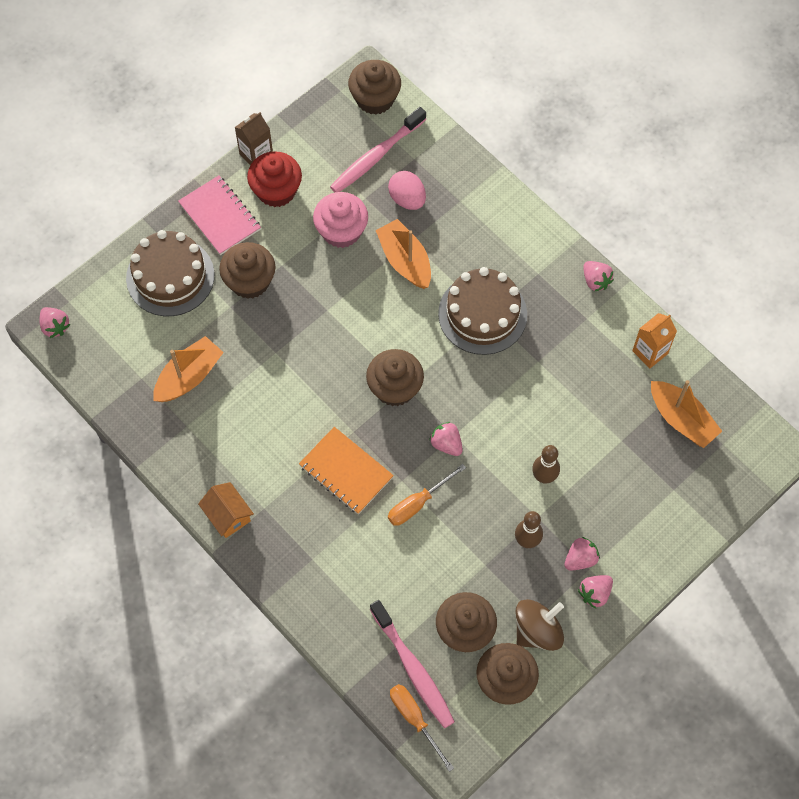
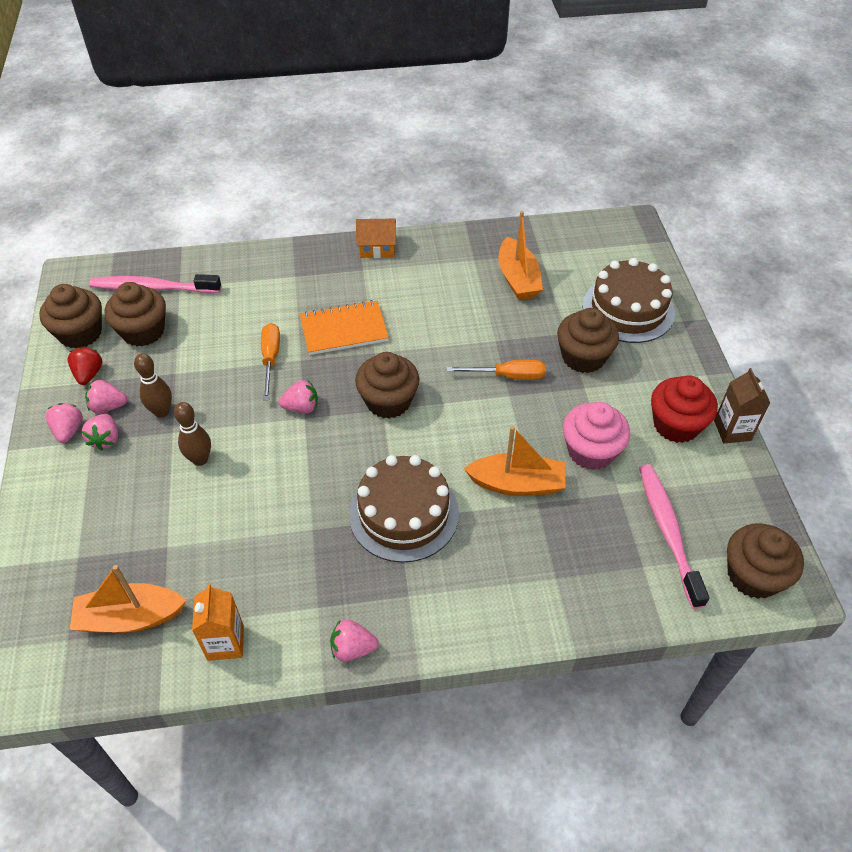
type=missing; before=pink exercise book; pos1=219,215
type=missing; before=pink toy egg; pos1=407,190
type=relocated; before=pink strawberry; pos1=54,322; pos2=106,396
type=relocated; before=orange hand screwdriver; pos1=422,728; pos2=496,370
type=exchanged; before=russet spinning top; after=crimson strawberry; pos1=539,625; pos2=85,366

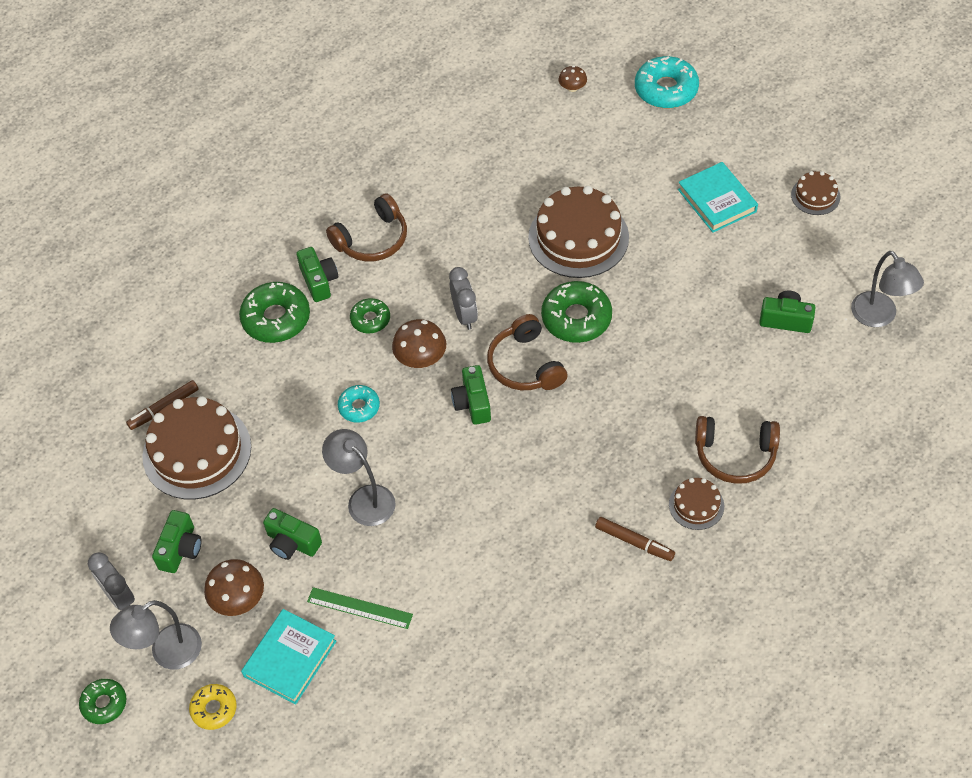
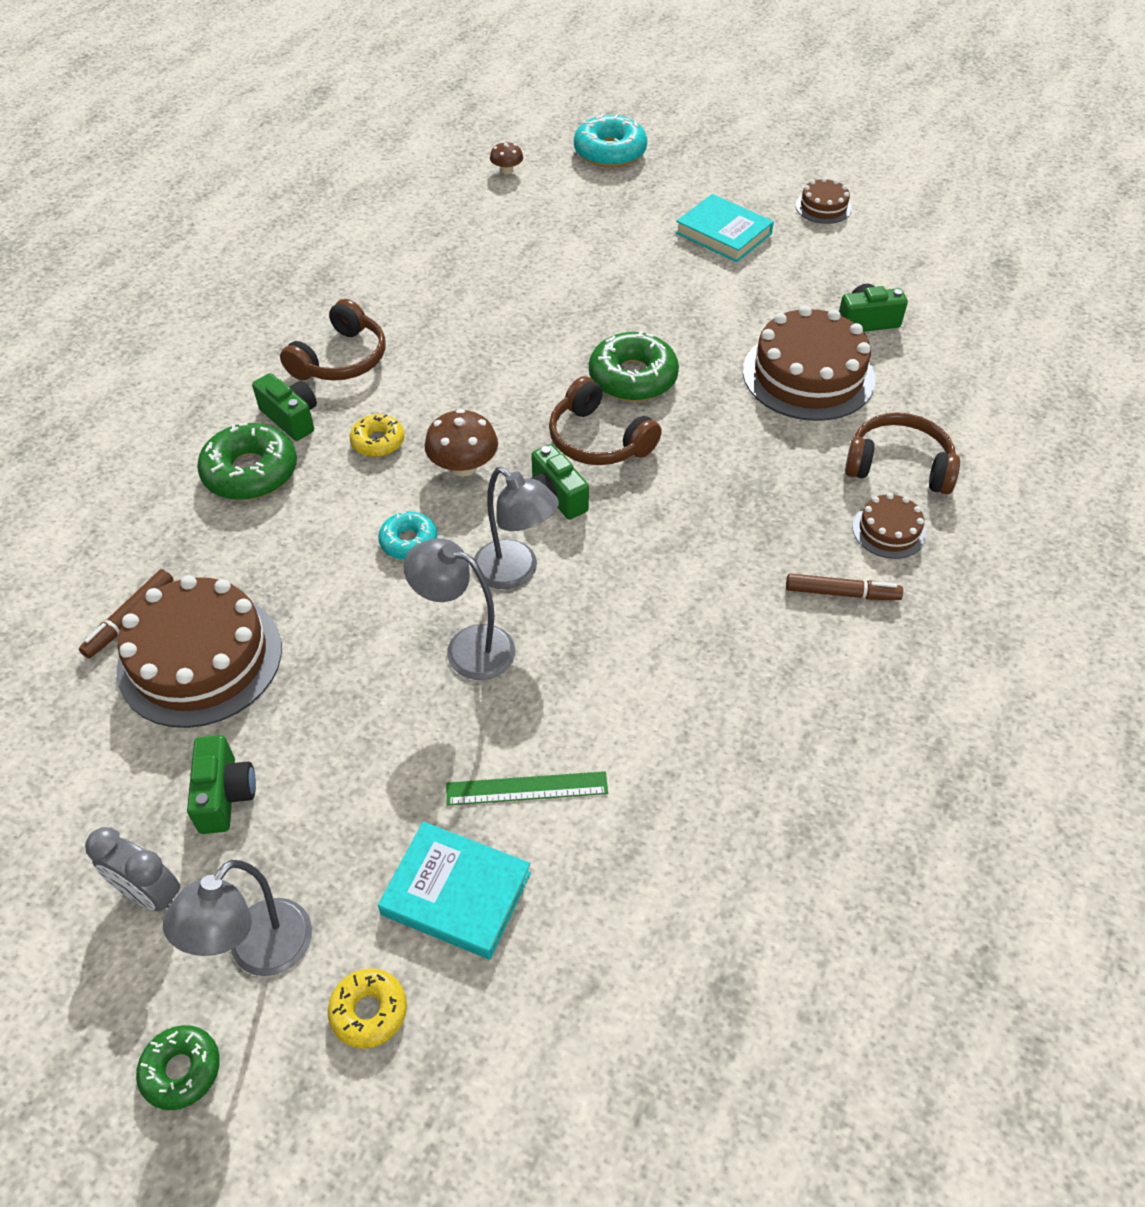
type=missing; before=russet fungus; pos1=234,587
type=missing; before=green compact camera; pos1=292,534
type=missing; before=grey alarm clock; pos1=463,298
type=relocated; before=russet cake; pos1=578,232; pos2=809,363
type=relocated; before=grey lamp; pos1=887,289; pos2=516,528
type=colour; before=green doughnut; after=yellow doughnut; pos1=370,315; pos2=377,435
type=spun; before=aqua hardcover; pos1=288,657; pos2=454,890; turn=-75
type=spun; before=russet over-ear headphones; pos1=737,450; pos2=902,453; turn=-150

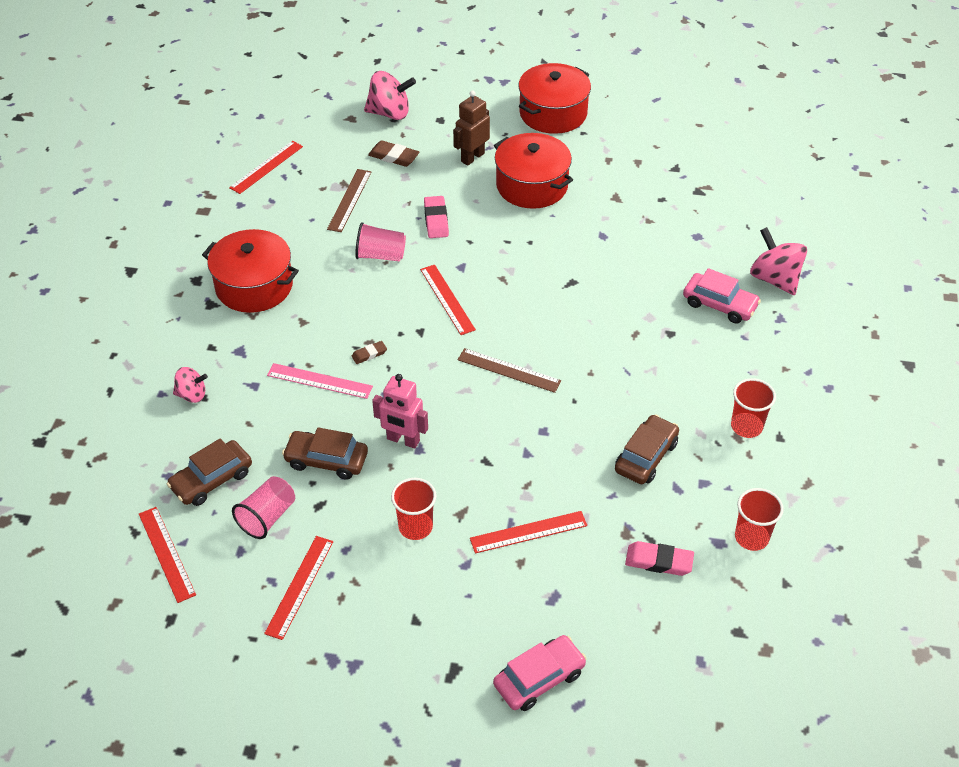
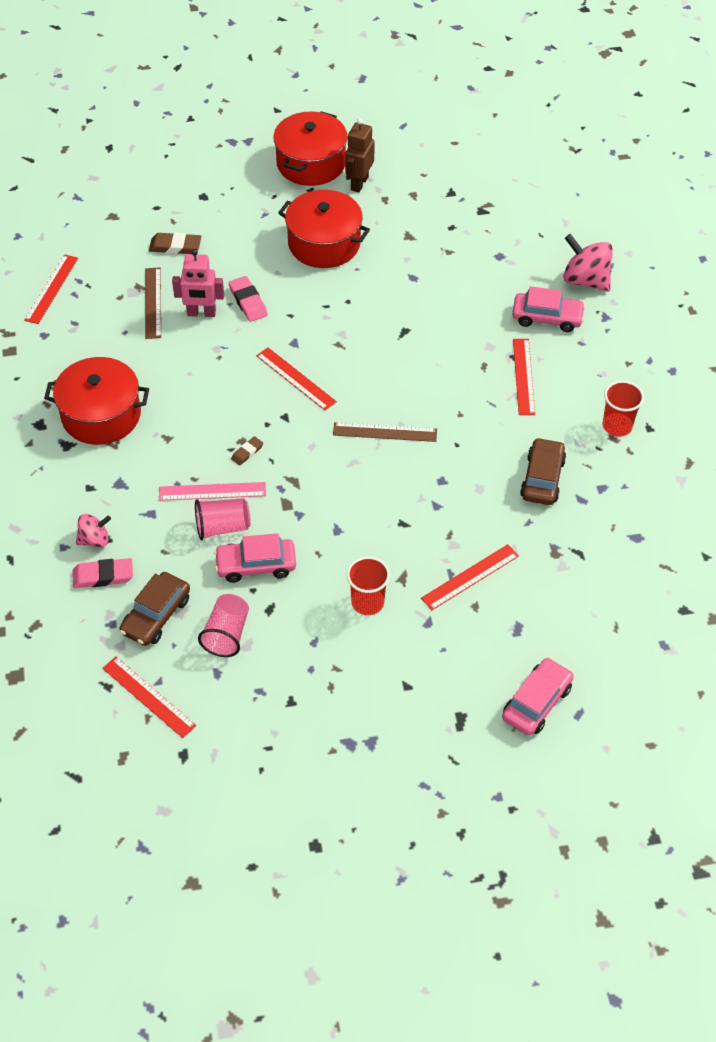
type=missing; before=pink spinning top; pos1=390,95
type=missing; before=crimson tumbler; pos1=759,519
type=relocated; before=crimson measuring stick; pos1=298,588; pos2=524,377
type=relocated; before=pink tumbler; pos1=380,241; pos2=223,519
type=relocated; before=pink robot; pos1=400,411; pos2=198,283
type=relocated; before=russet robot; pos1=471,128; pos2=360,155
type=relocated; before=pink gum eraser; pos1=659,558; pos2=103,573
type=colour; before=russet automobile; after=pink automobile; pos1=325,453; pos2=255,558

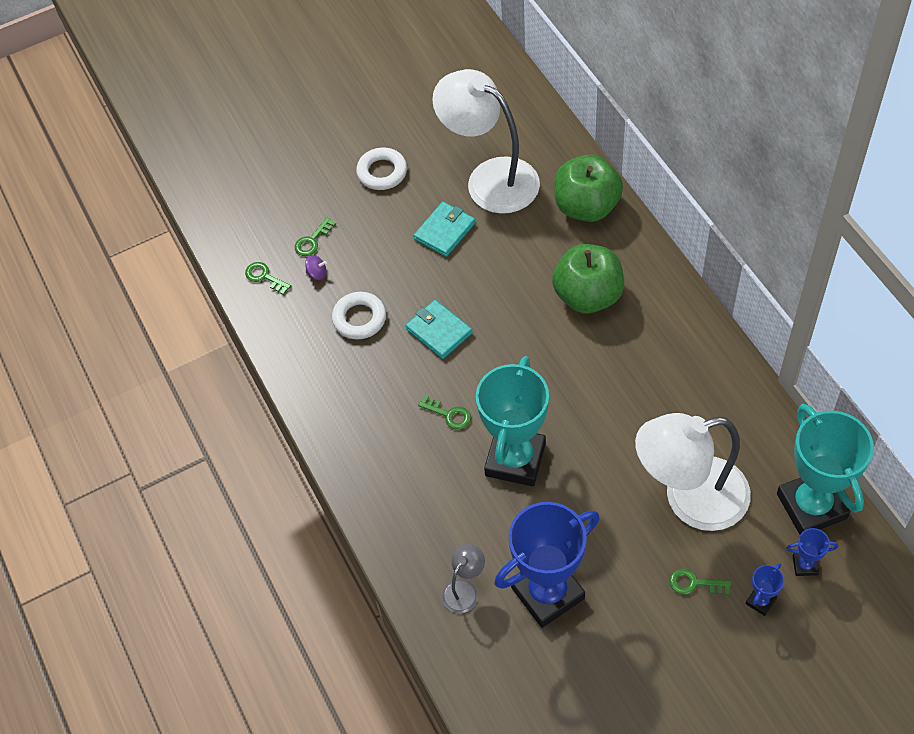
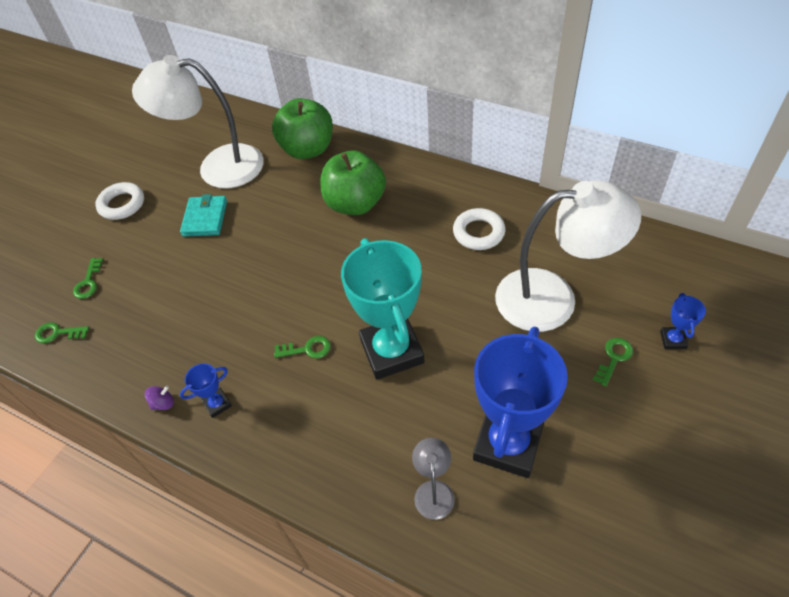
type=missing; before=aqua card wallet; pos1=439,329
type=missing; before=aqua trophy; pos1=825,469
type=relocated; before=purple spinning top; pos1=316,267; pos2=159,398
type=relocated; before=pure white torus; pos1=359,315; pos2=479,229
type=relocated; before=royal blue trophy; pos1=812,552; pos2=206,390
type=spun; before=pure white lamp; pos1=693,472; pos2=568,256; turn=-135
type=spun; before=green latchkey; pos1=700,582; pos2=613,362; turn=150

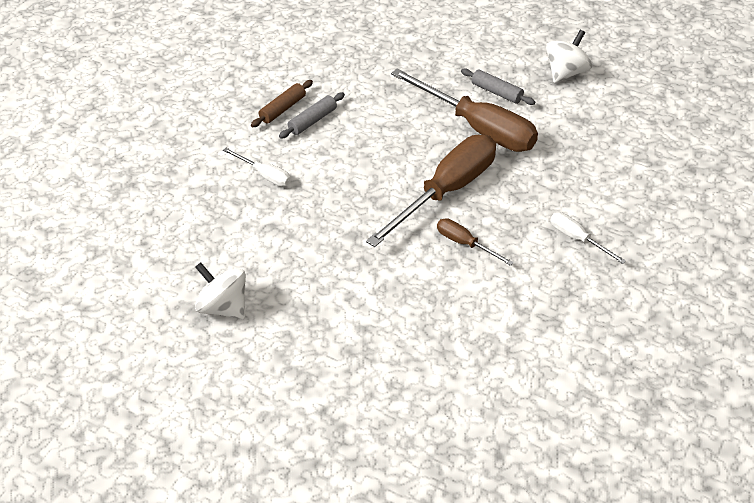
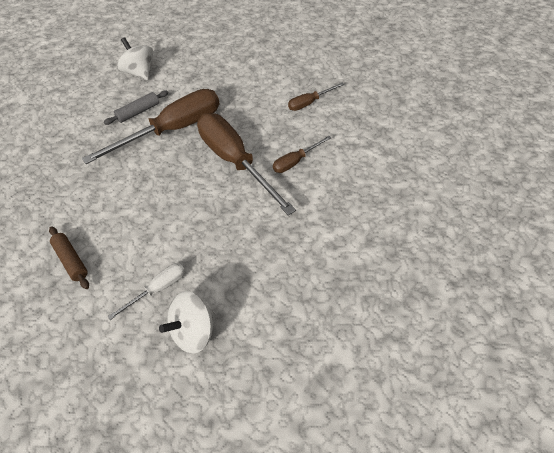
type=missing; before=grey rolling pin; pos1=312,115
type=relocated; before=pure white spinning top; pos1=220,290; pos2=188,322
type=colour; before=pure white hand screwdriver; after=russet hand screwdriver; pos1=588,238; pos2=316,97

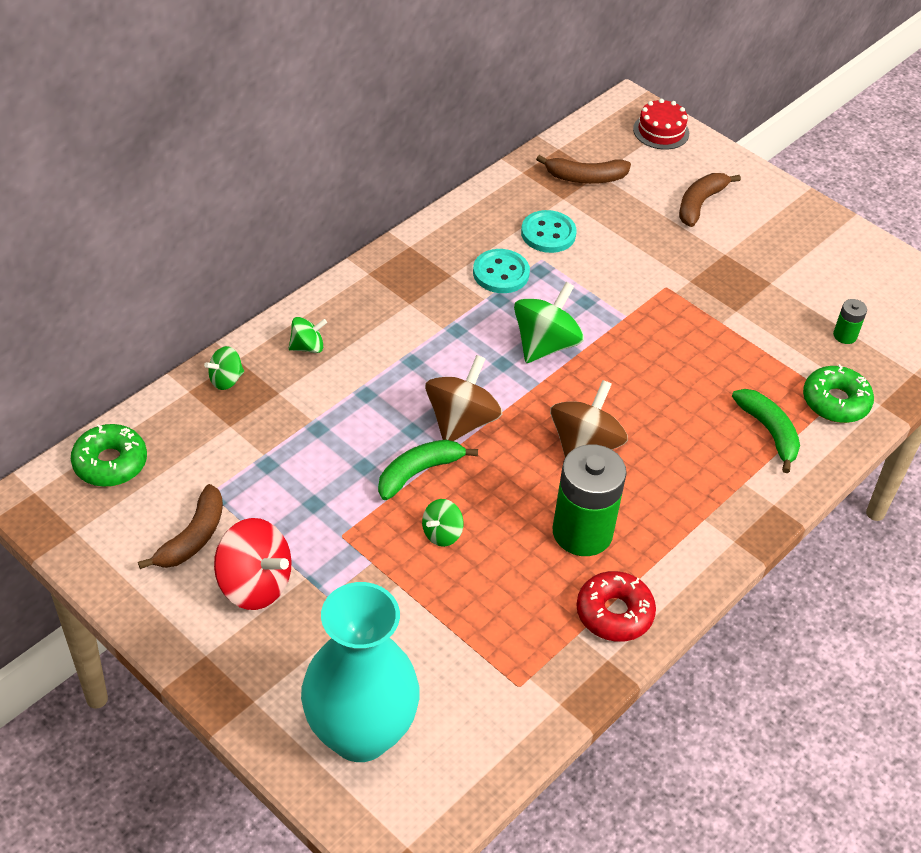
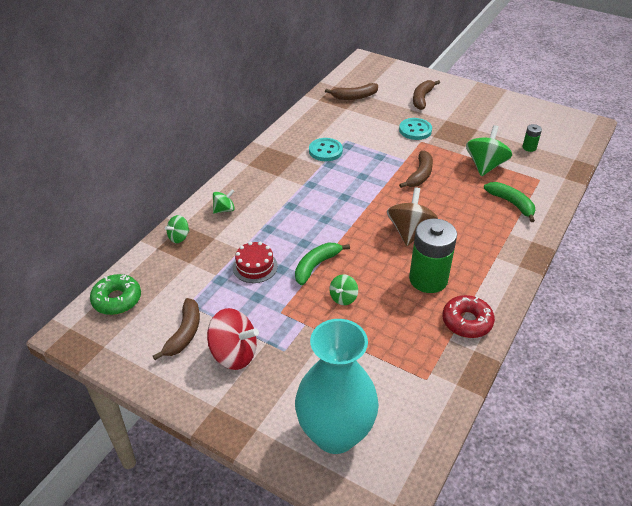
type=missing; before=russet spinning top; pos1=463,398
type=missing; before=green doughnut; pos1=838,393
type=appeared; after=russet banana fruit; pos2=416,169
type=relocated; before=green spinning top; pos1=549,322; pos2=489,150
type=relocated; before=aqua sewing button; pos1=549,231; pos2=415,129
type=relocated; before=crimson cake; pos1=661,124; pos2=255,262

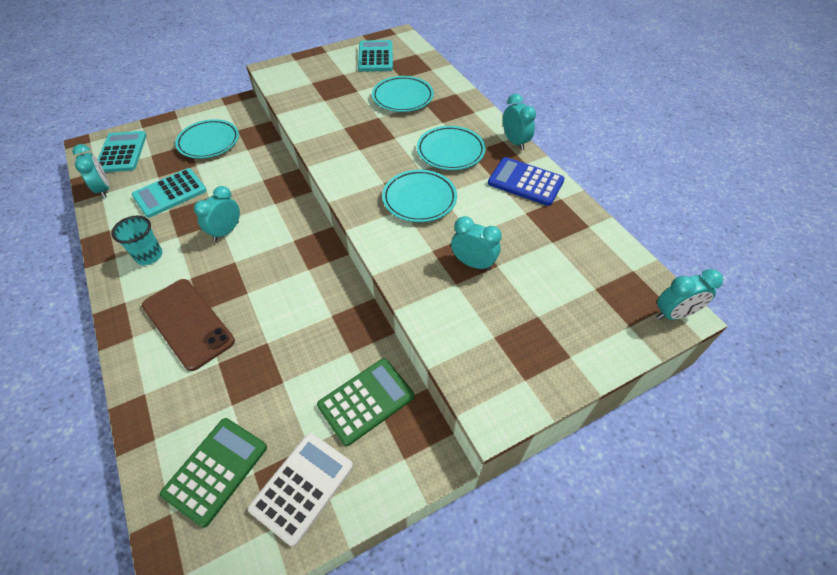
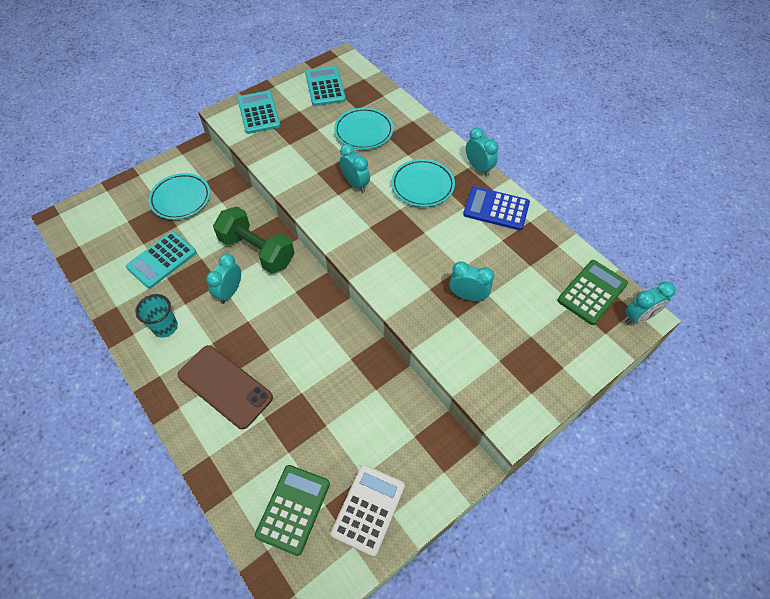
type=missing; before=aqua plate; pos1=419,196
type=appeared; after=green hand weight; pos2=254,240
type=relocated; before=aqua alarm clock; pos1=90,171; pos2=355,168
type=relocated; before=aqua calculator; pos1=122,152; pos2=259,112
type=relocated; before=green calculator; pos1=365,402; pos2=592,292

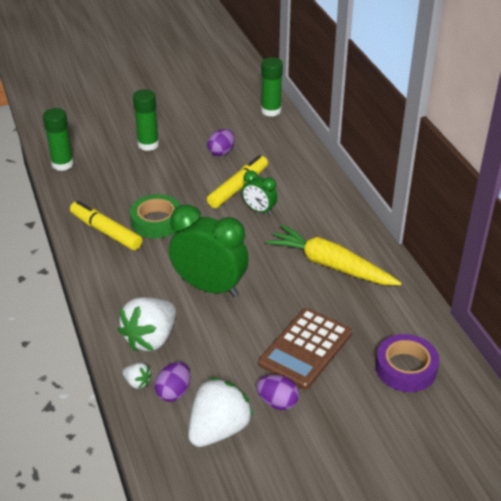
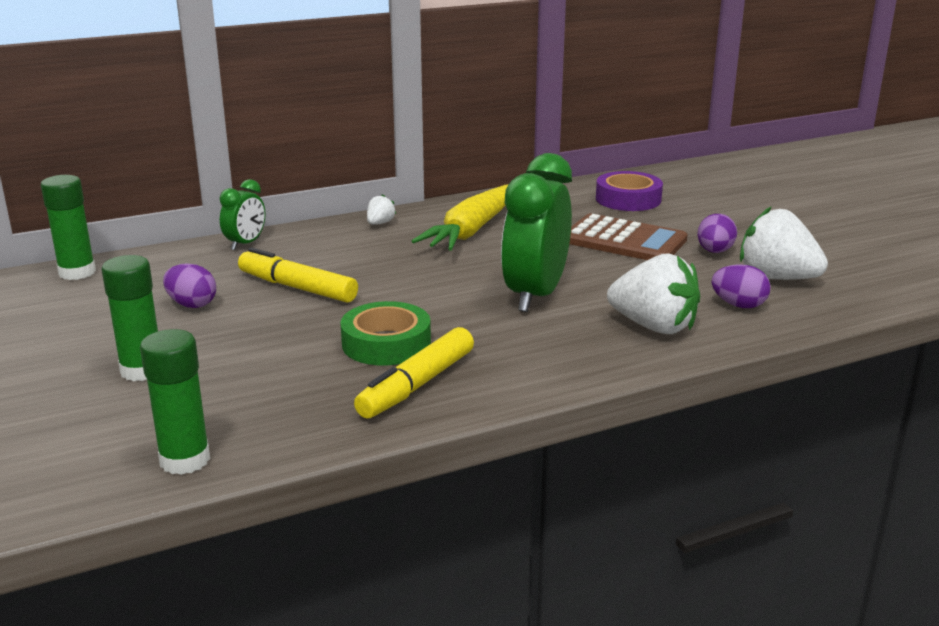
type=relocated; before=pure white strawberry; pos1=137,376; pos2=381,209
type=relocated; before=green alarm clock; pos1=260,192; pos2=242,214

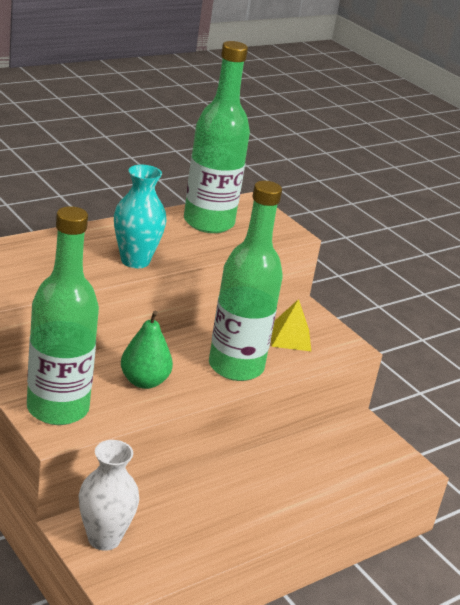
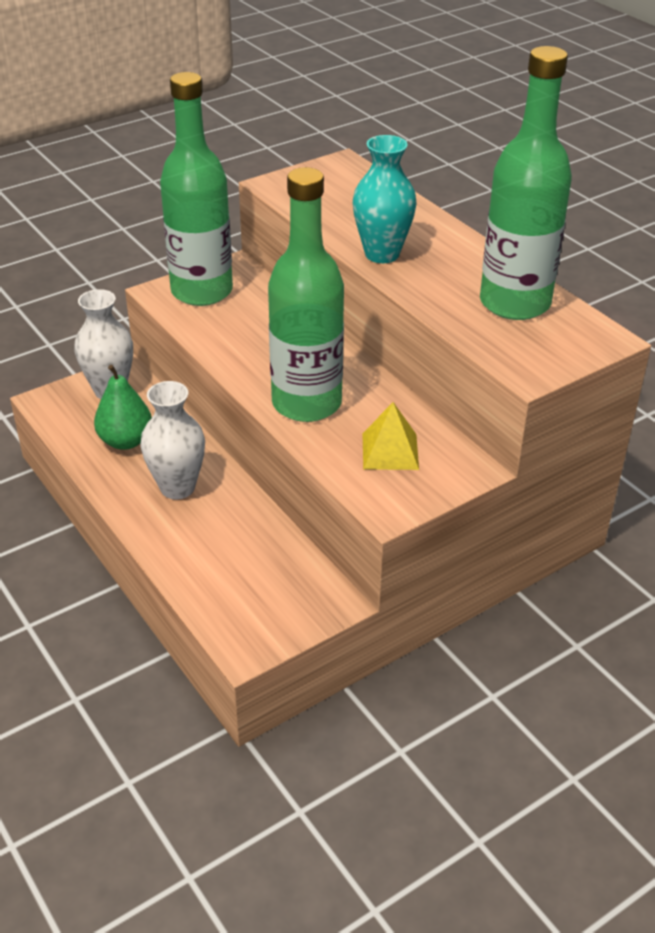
type=appeared; after=pure white vase; pos2=172,440
type=relocated; before=green pear fruit; pos1=147,349; pos2=123,407

